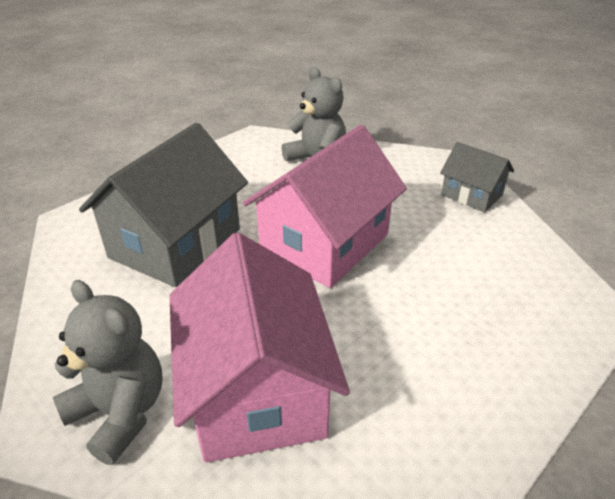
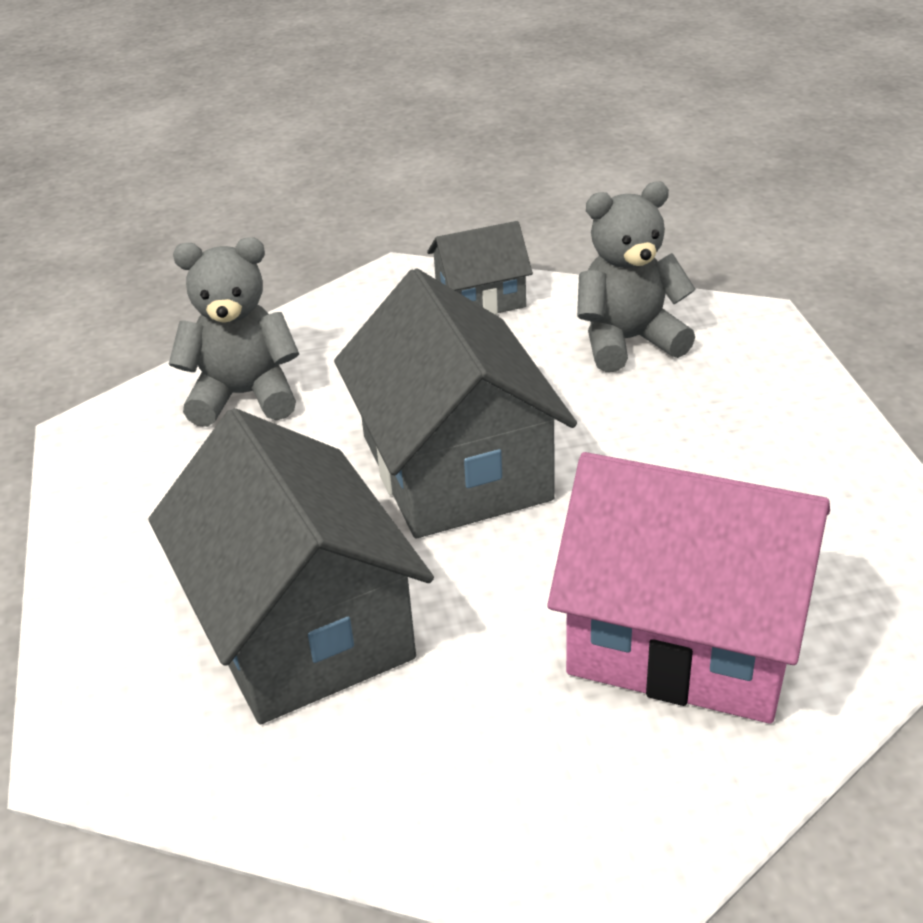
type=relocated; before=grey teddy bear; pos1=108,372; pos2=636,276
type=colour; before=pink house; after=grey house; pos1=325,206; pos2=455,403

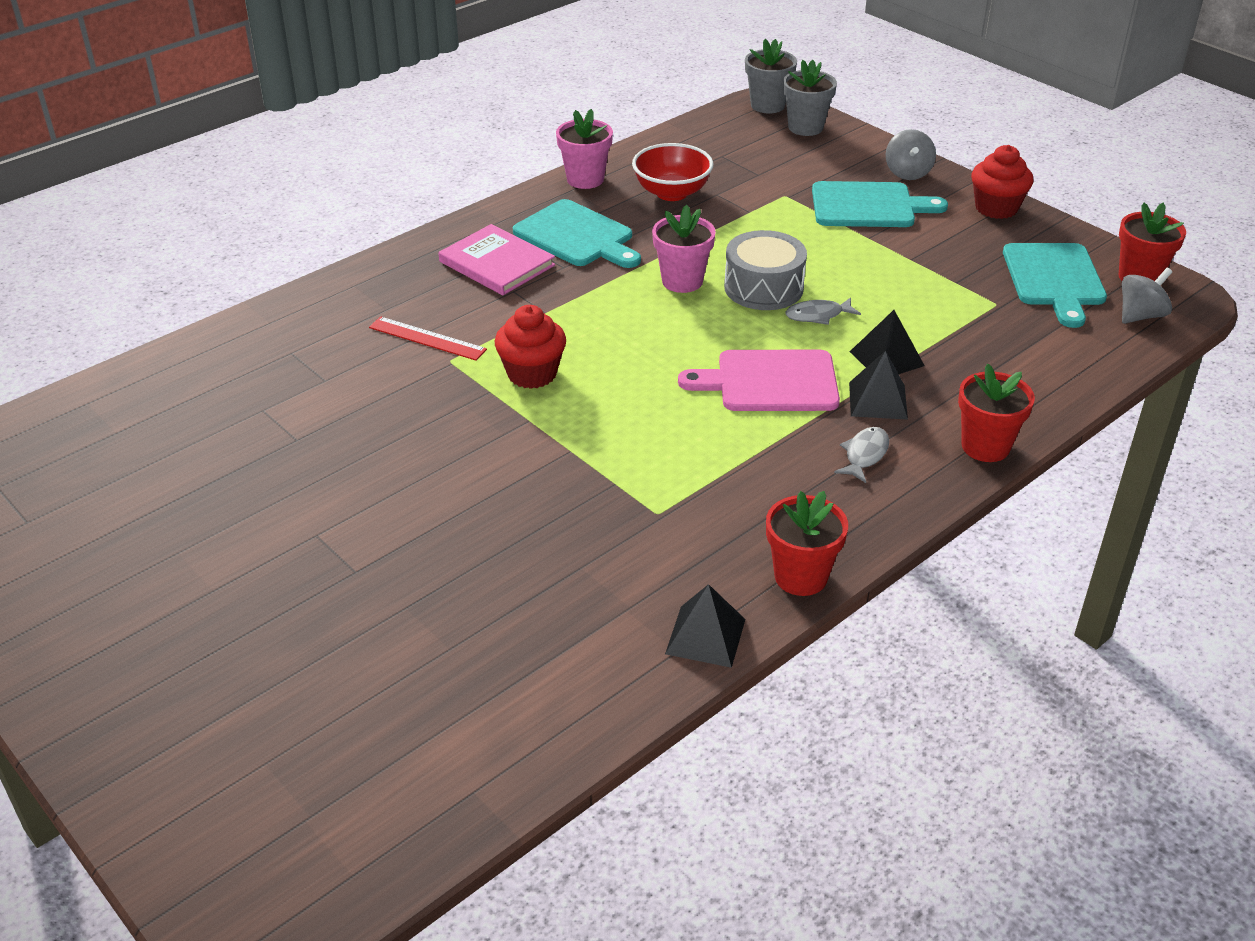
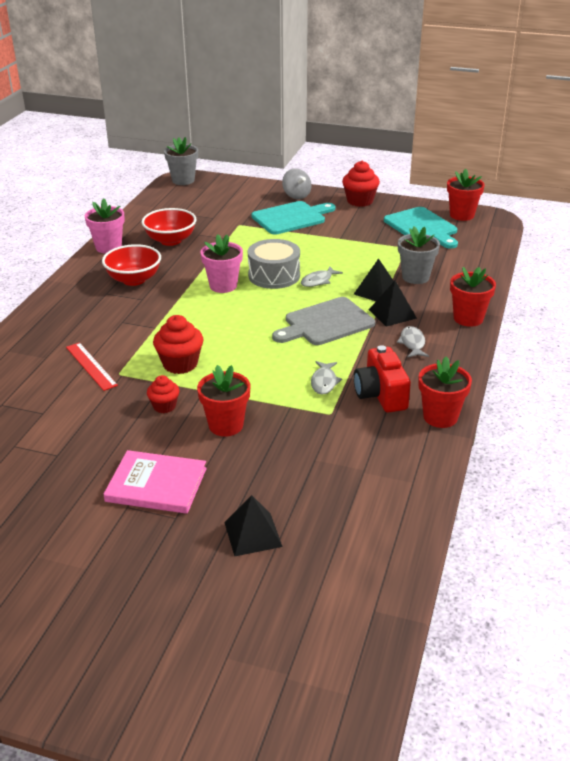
type=missing; before=grey spinning top; pos1=1147,296
type=appeared; after=crimson muffin; pos2=163,394
type=appeared; after=crimson flower pot; pos2=223,400
type=appeared; after=grey fish; pos2=326,377
type=appeared; after=crimson compact camera; pos2=382,379
type=relocated; before=pink hardcover; pos1=497,259; pos2=155,482
type=relocated; before=jet-black pyramid shape; pos1=705,626; pos2=253,525
type=relocated; before=grey flower pot; pos1=810,98; pos2=419,255
type=exchanged; before=aqua cutting board; after=crimson deep dish; pos1=577,233; pos2=131,265
type=colour; before=pink cutting board; after=grey cutting board; pos1=759,380; pos2=323,321
type=spun; before=crimson measuring stick; pos1=428,338; pos2=92,366; turn=60

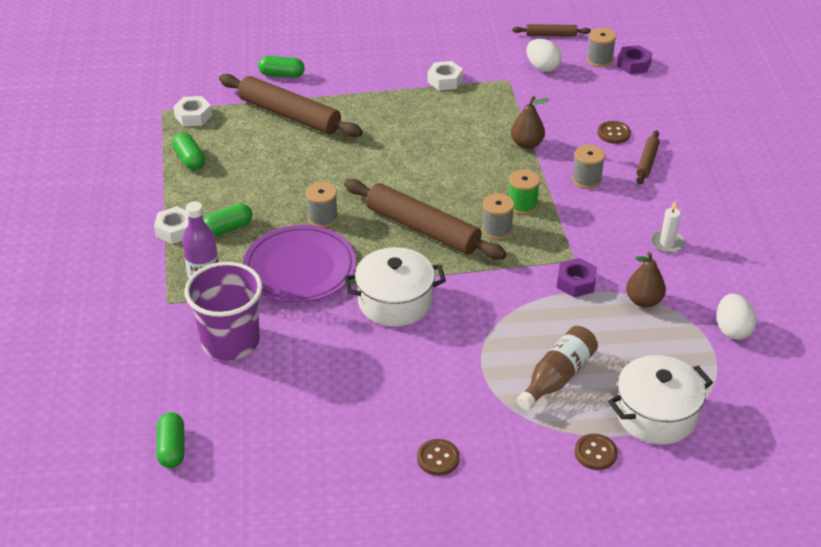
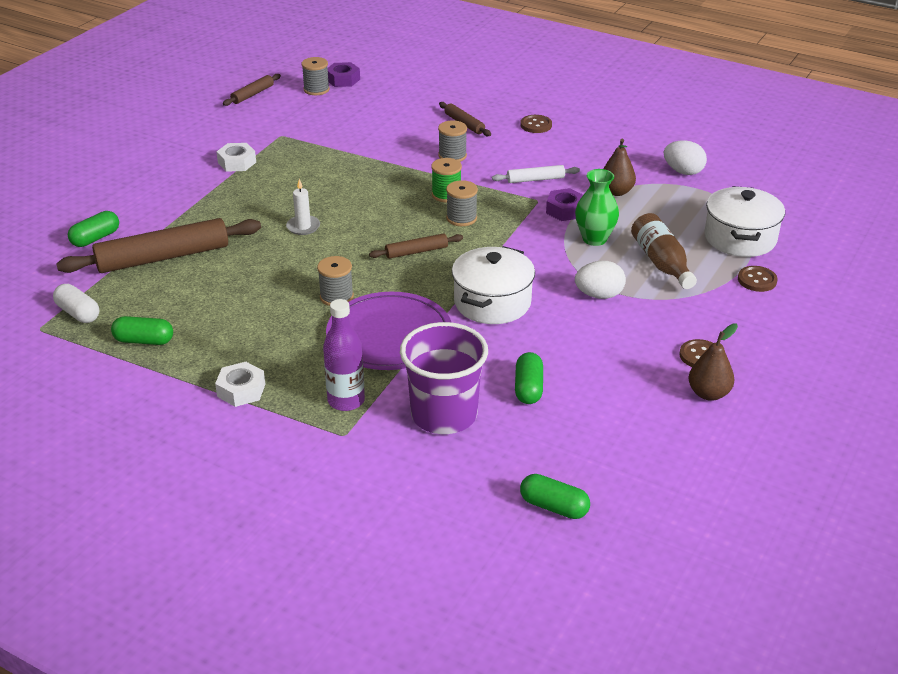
type=appeared; after=pure white rolling pin; pos2=536,174
type=appeared; after=green vase; pos2=597,207
type=relocated; before=green capsule; pos1=227,219; pos2=529,378
type=relocated; before=russet pear fruit; pos1=530,122; pos2=713,362
type=relocated; before=pure white toy egg; pos1=544,55; pos2=600,280
type=relocated; before=russet sewing button; pos1=614,132; pos2=536,124
type=relocated; before=pure white wax candle; pos1=668,227; pos2=303,207
type=exchanged; before=pure white hex nut; after=pure white capsule; pos1=192,111; pos2=76,303
type=size; before=russet rolling pin; pos1=425,219; pos2=416,246; scale=0.49

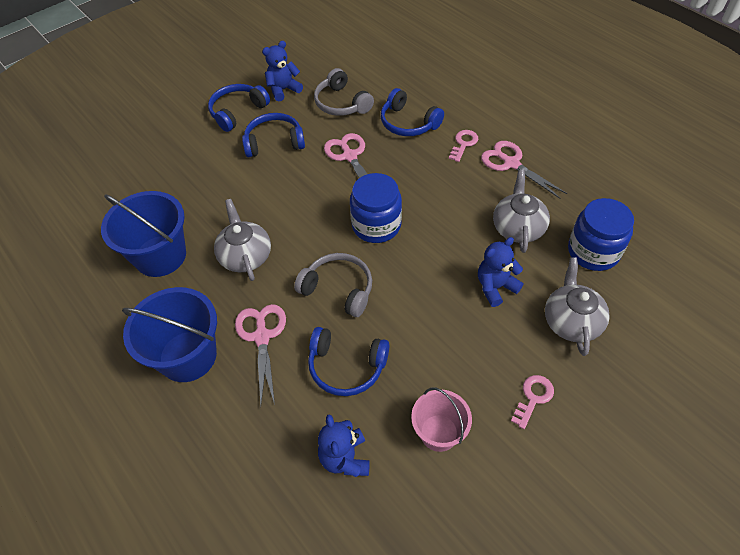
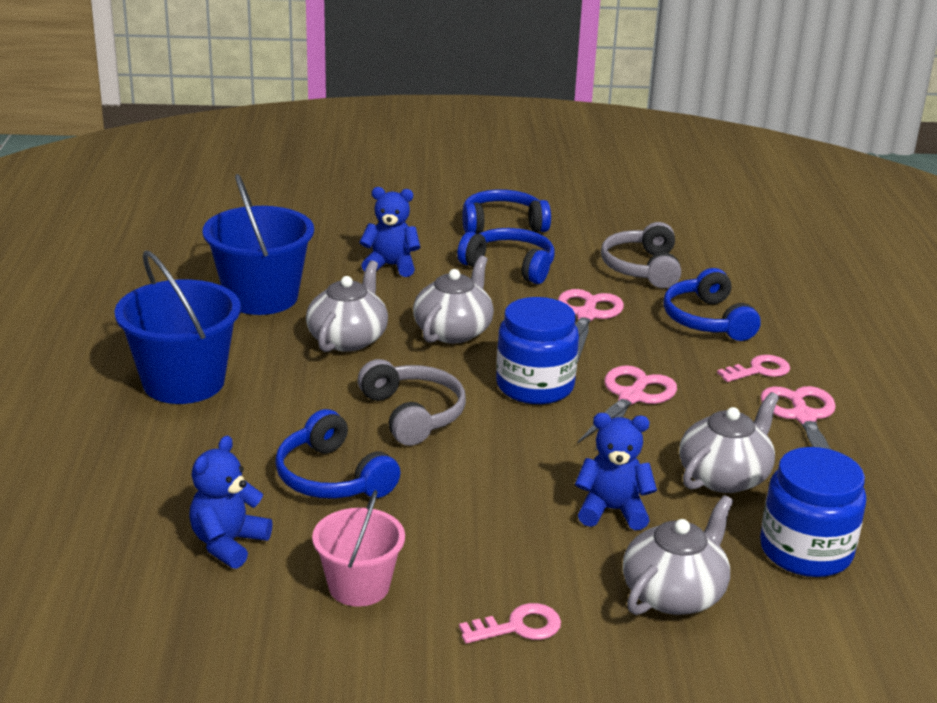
type=appeared; after=grey tea pot; pos2=453,299
type=relocated; before=pink pair of scissors; pos1=260,354; pos2=627,408
type=relocated; before=royal blue teddy bear; pos1=282,71; pos2=390,232

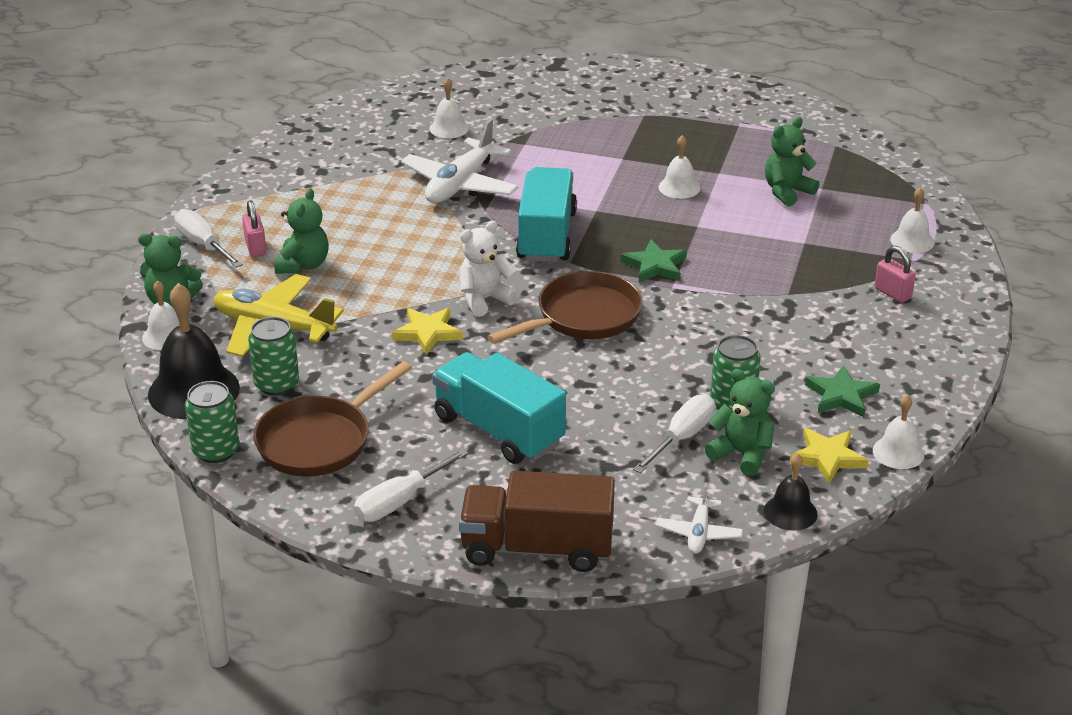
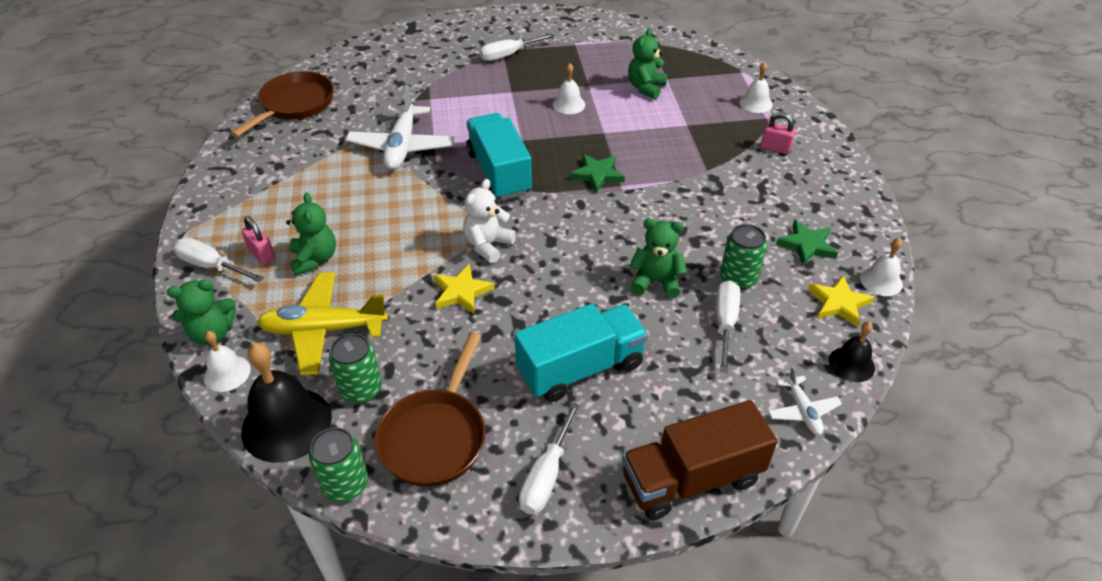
type=missing; before=pure white bell; pos1=449,107
type=appeared; after=pure white hand screwdriver; pos2=517,47
type=relocated; before=russet frying pan; pos1=565,307; pos2=282,104
type=relocated; before=green teddy bear; pos1=740,422; pos2=658,258
type=spun; before=aqua lorry; pos1=499,408; pos2=581,353; turn=135

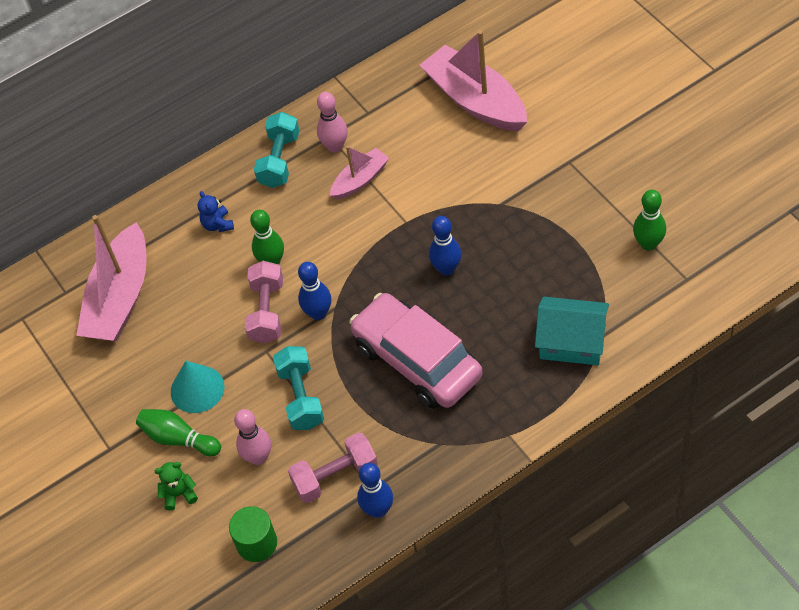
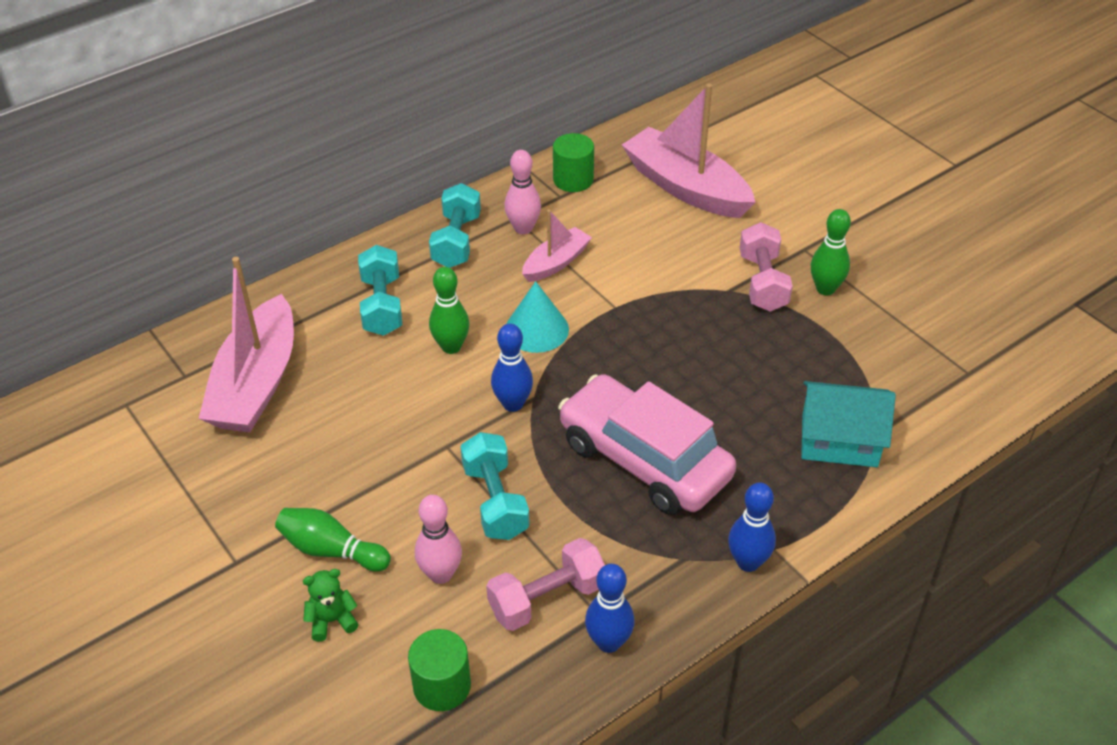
type=appeared; after=green cylinder; pos2=573,162
type=relocated; before=aqua cone; pos1=197,387; pos2=537,317
type=relocated; before=pink hand weight; pos1=264,302; pos2=766,267
type=relocated; before=royal blue tenpin; pos1=445,246; pos2=752,527
type=relocated; before=green tenpin; pos1=649,220; pos2=831,252
type=exchanged; before=royal blue teddy bear; after=aqua hand weight; pos1=216,211; pos2=380,290

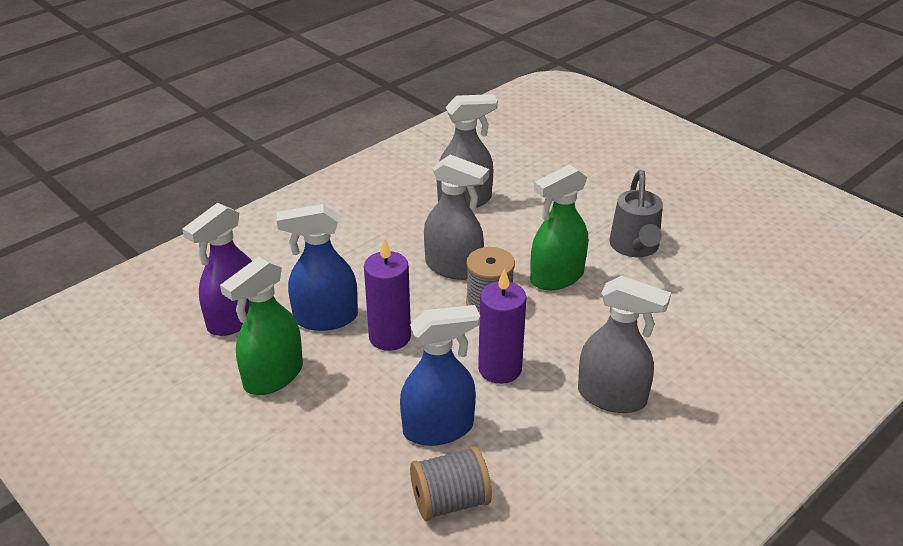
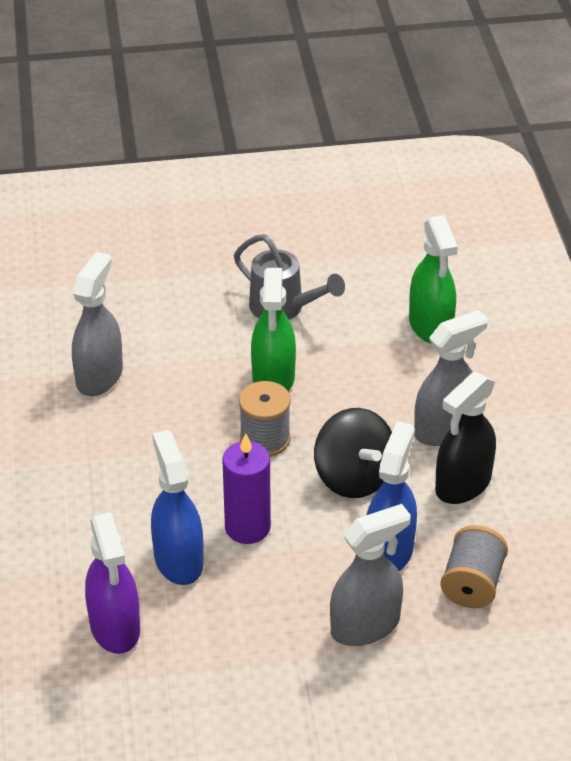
type=appeared; after=jet-black sprayer; pos2=465,438
type=relocated; before=green sprayer; pos1=261,326; pos2=433,279
type=relocated; before=grey sprayer; pos1=456,217; pos2=370,575
type=exchanged; before=purple wax candle; after=jet-black spinning top; pos1=502,326; pos2=353,453
type=spun; before=royal blue sprayer; pos1=317,267; pos2=177,507; turn=135

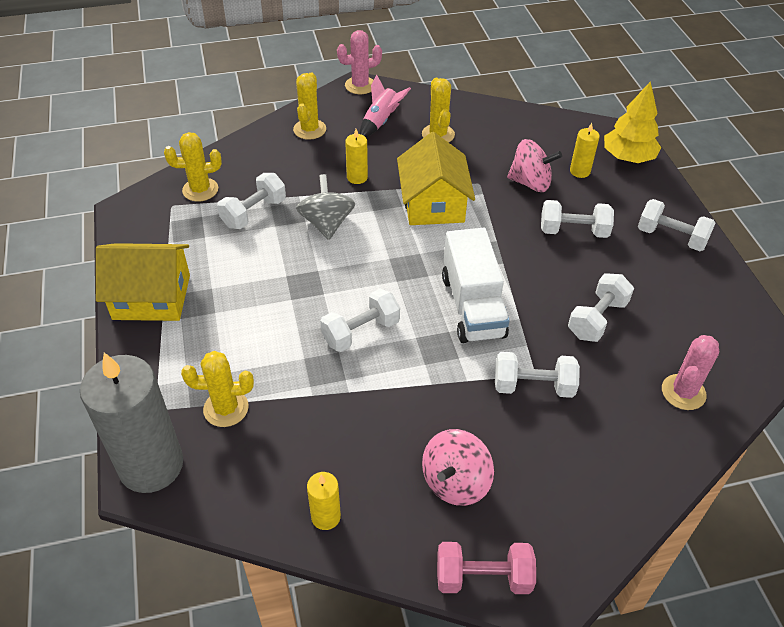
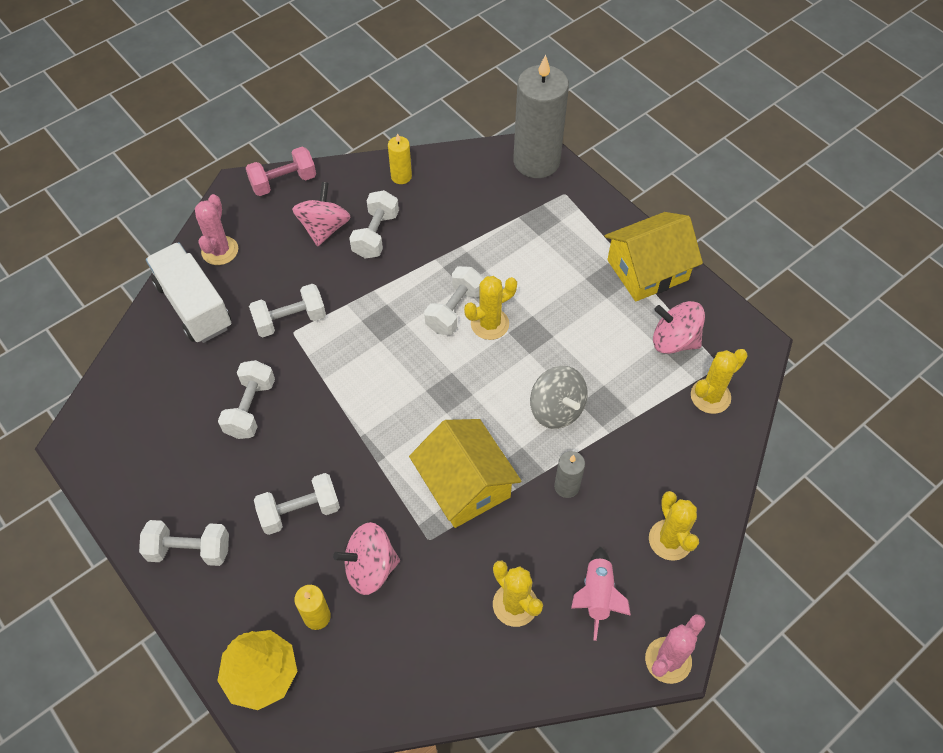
type=appeared; after=pink spinning top; pos2=679,327
type=relocated; before=yellow cactus; pos1=217,389; pos2=490,308
type=relocated; before=pure white hand weight; pos1=251,201; pos2=374,224
type=relocated; before=pure white lorry; pos1=476,285; pos2=188,292
type=relocated; before=pink cactus; pos1=690,372; pos2=216,229
type=colour; before=yellow wax candle; after=grey wax candle; pos1=356,156; pos2=569,474

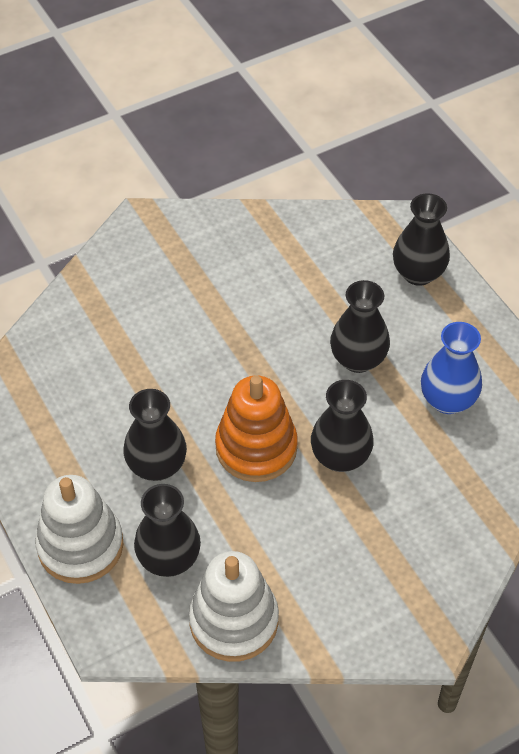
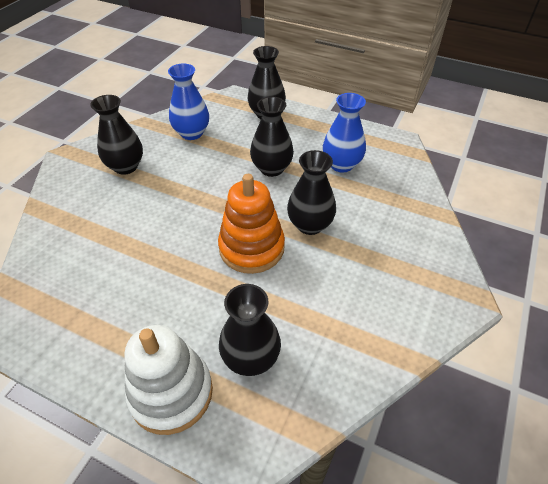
type=missing; before=pure white stacking toy; pos1=234,606
type=appeared; after=royal blue vase; pos2=188,102
type=relocated; before=jet-black vase; pos1=155,435; pos2=116,135

